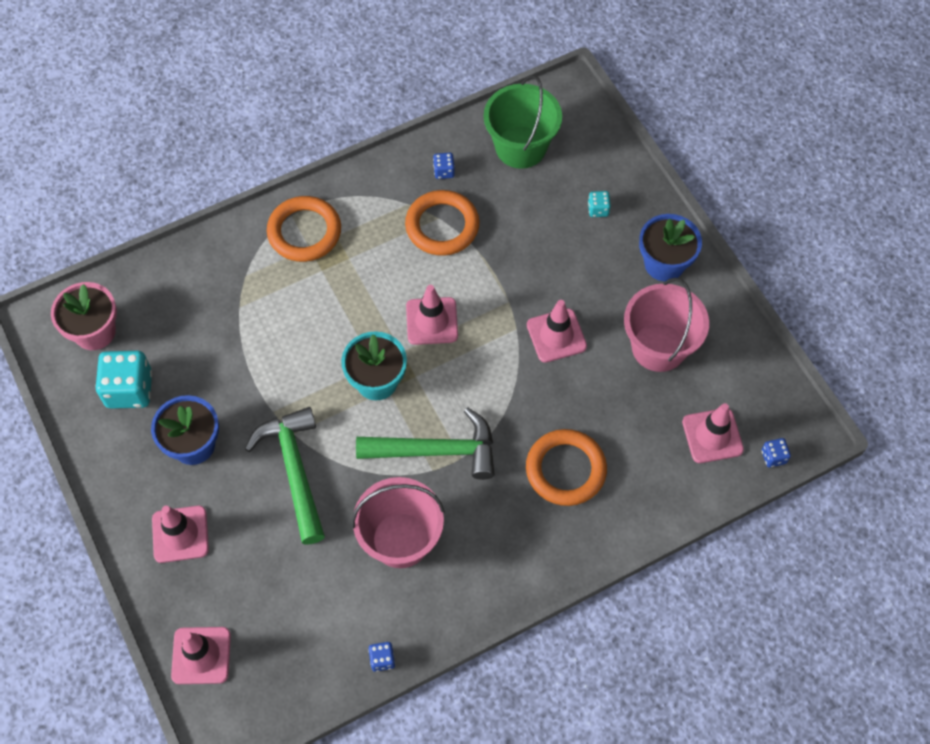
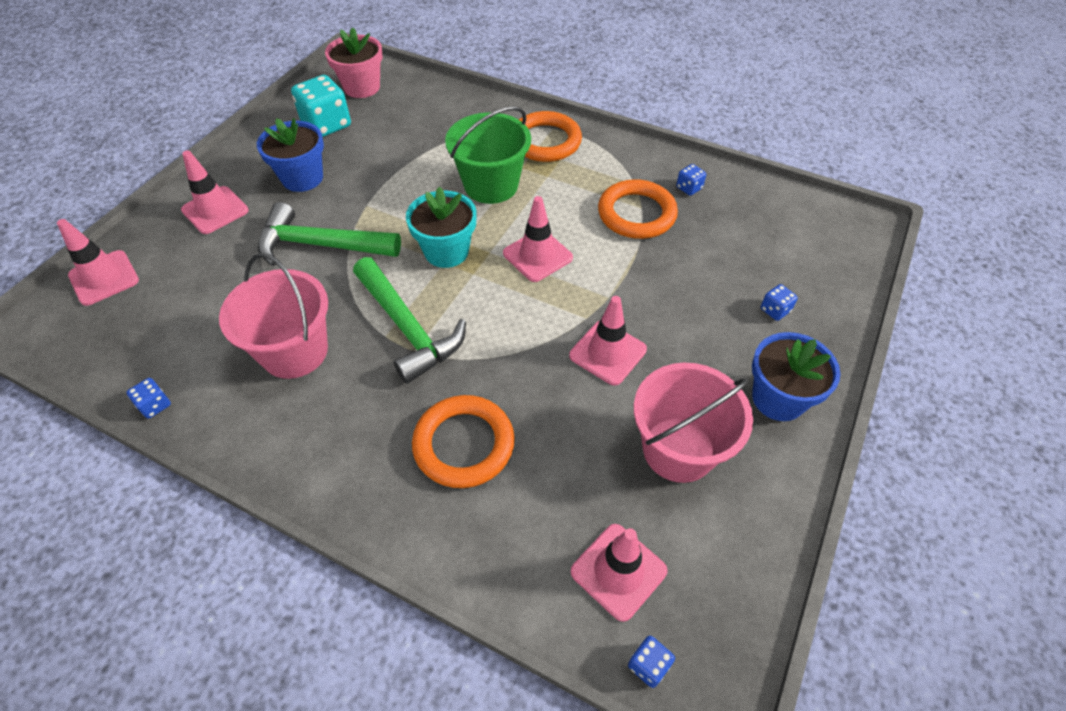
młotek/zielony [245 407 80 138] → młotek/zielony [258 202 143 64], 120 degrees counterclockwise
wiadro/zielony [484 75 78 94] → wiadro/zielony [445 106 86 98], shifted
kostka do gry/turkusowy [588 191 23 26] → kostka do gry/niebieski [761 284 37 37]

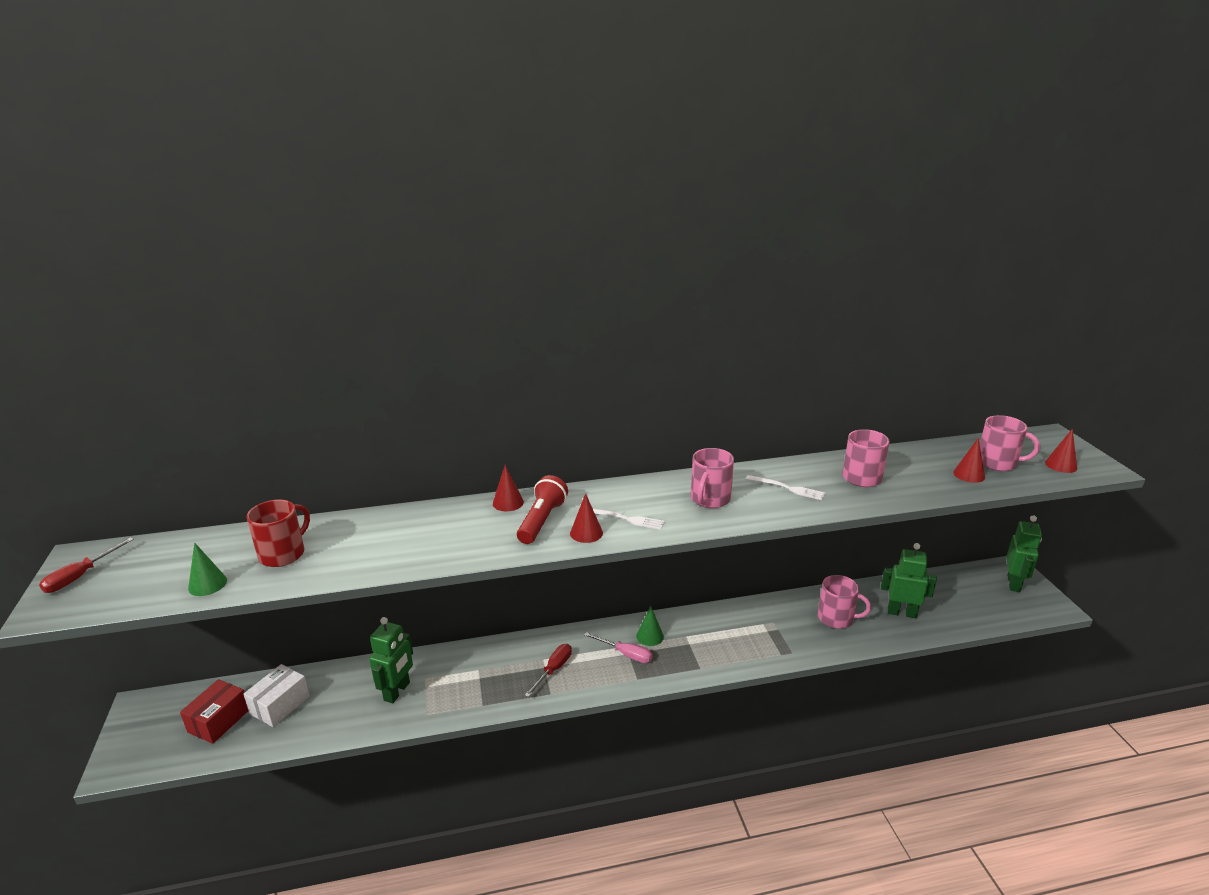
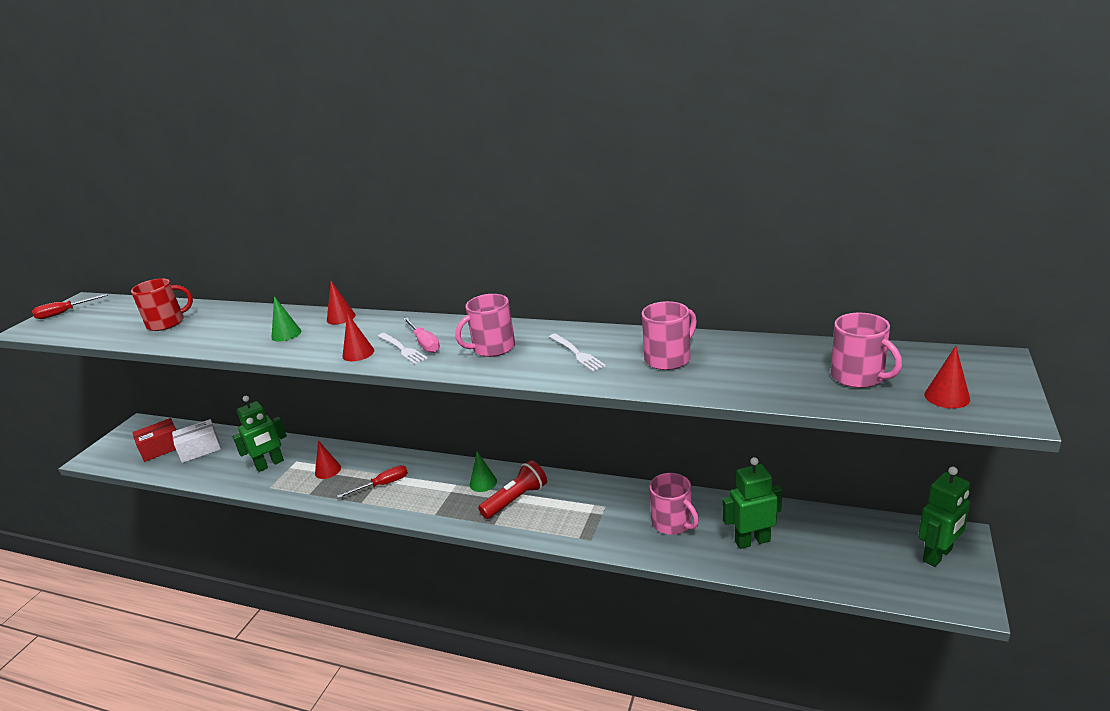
stożek/zielony [188 543 39 53] → stożek/zielony [271 296 30 46], shifted
stożek/czerwony [953 438 32 45] → stożek/czerwony [315 440 26 39], shifted
śrubokręt/różowy [584 632 68 31] → śrubokręt/różowy [403 318 37 35], shifted
latarka/czerwony [517 475 51 69] → latarka/czerwony [478 460 69 59], shifted
robot/zielony [881 543 56 75] → robot/zielony [722 457 60 92], 60 degrees counterclockwise

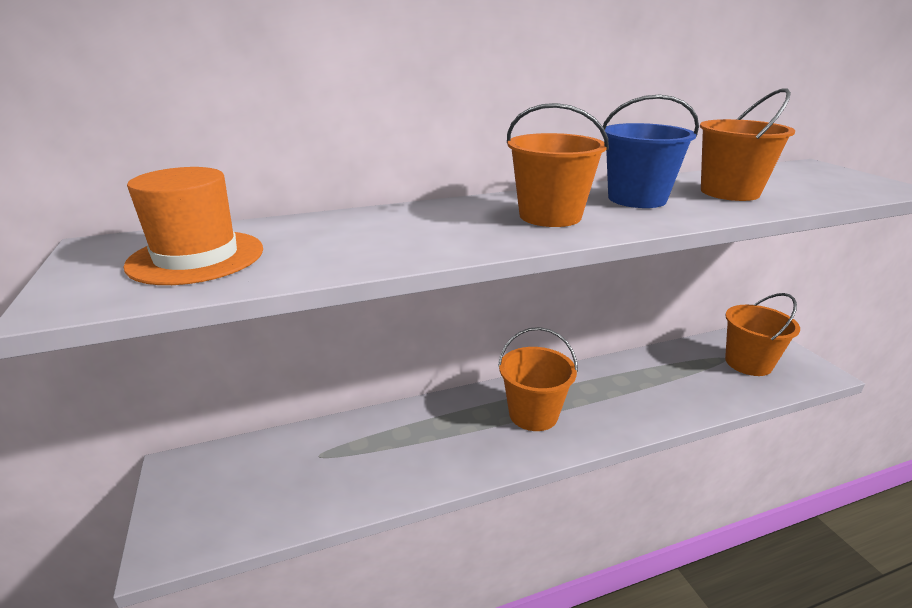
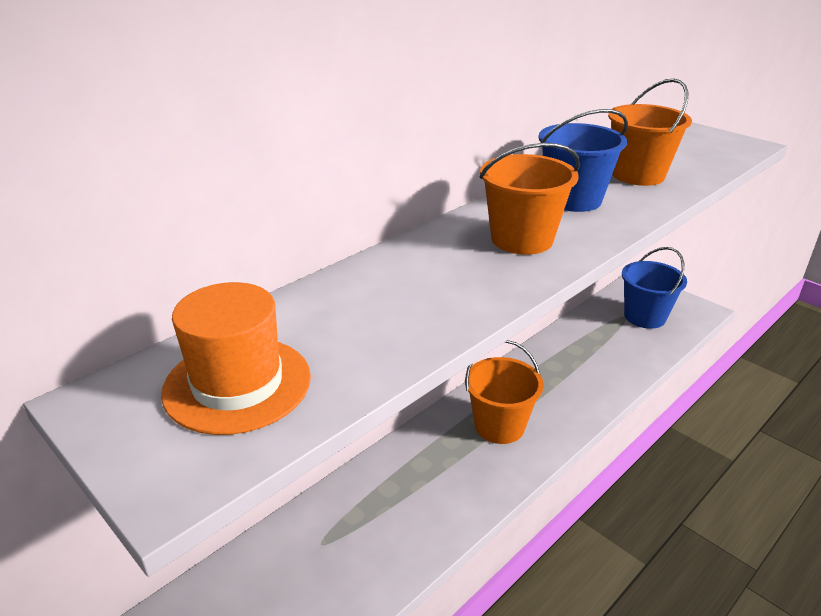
wiadro/pomarańczowy [725 293 75 83] → wiadro/niebieski [622 247 65 82]

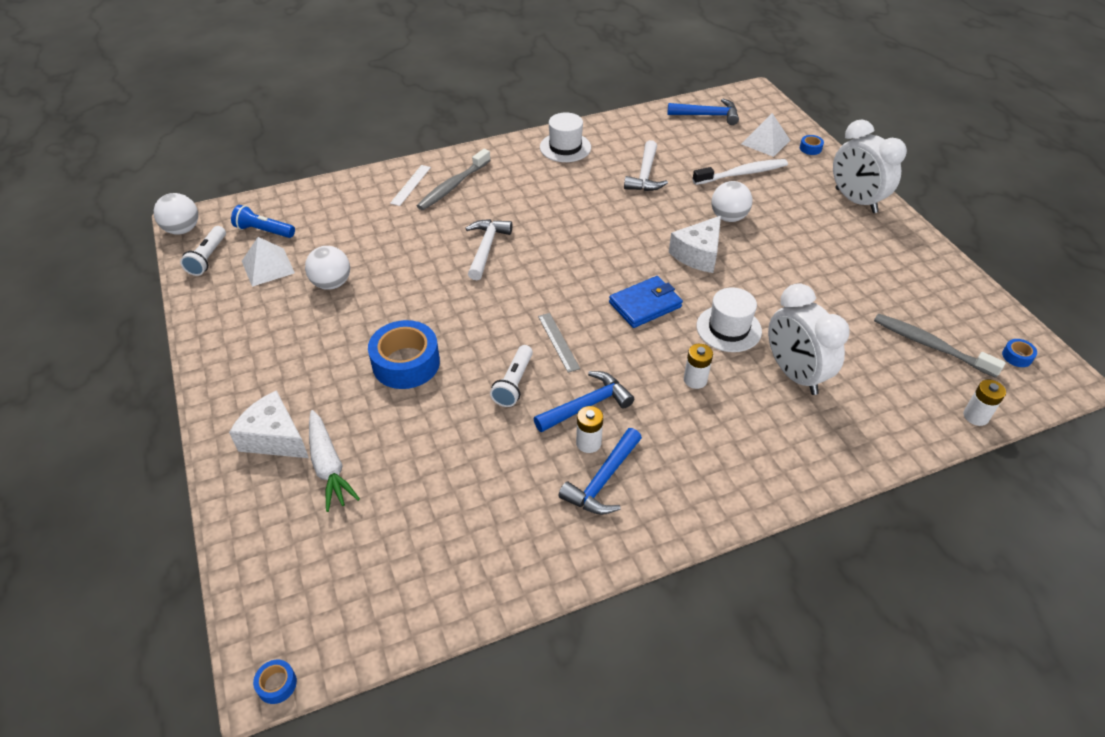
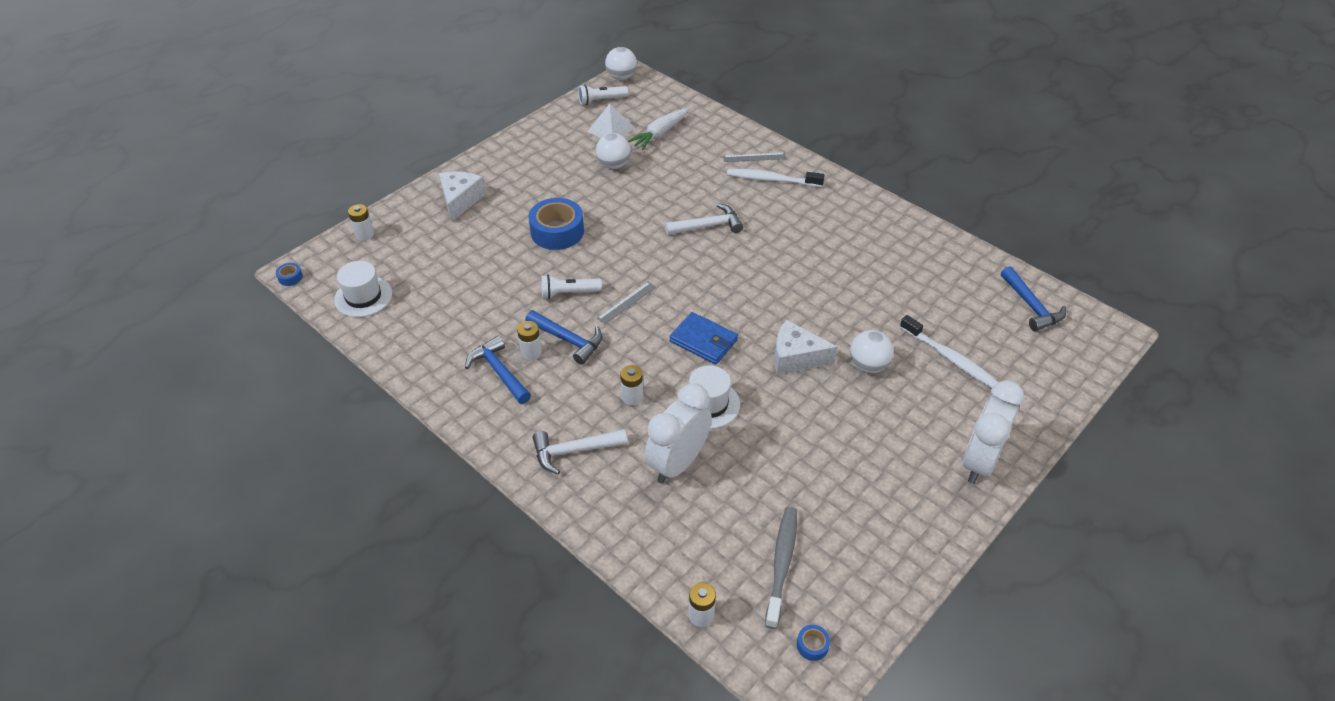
kapelusz/biały [540 112 51 50] → kapelusz/biały [334 261 58 56], shifted
- → bateria/biały [348 204 26 37]
młotek/niebieski [558 428 84 87] → młotek/niebieski [465 335 66 69], 45 degrees clockwise
młotek/biały [624 140 44 51] → młotek/biały [533 429 94 46], shifted
marchewka/biały [309 410 51 102] → marchewka/biały [628 108 61 42], shifted
linijka/biały [390 165 41 41] → linijka/szary [723 153 63 9]
szczoteczka do zębów/szary [417 149 74 61] → szczoteczka do zębów/biały [727 169 97 18]
latarka/niebieski [231 205 64 33] → -
piramida/biały [741 113 49 44] → -
taśma klejąca/niebieski [800 135 24 20] → -

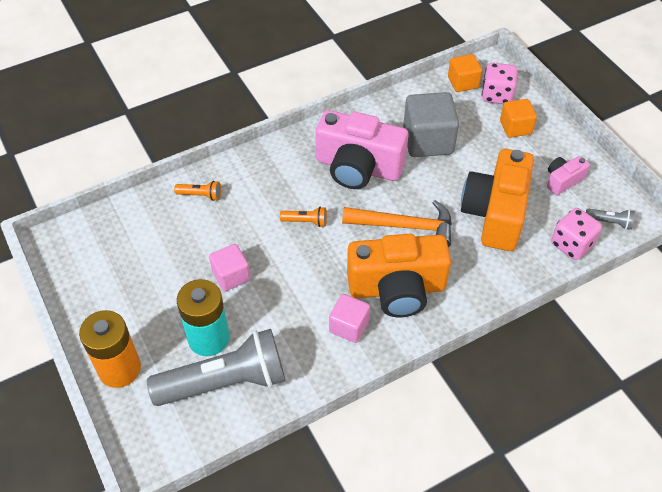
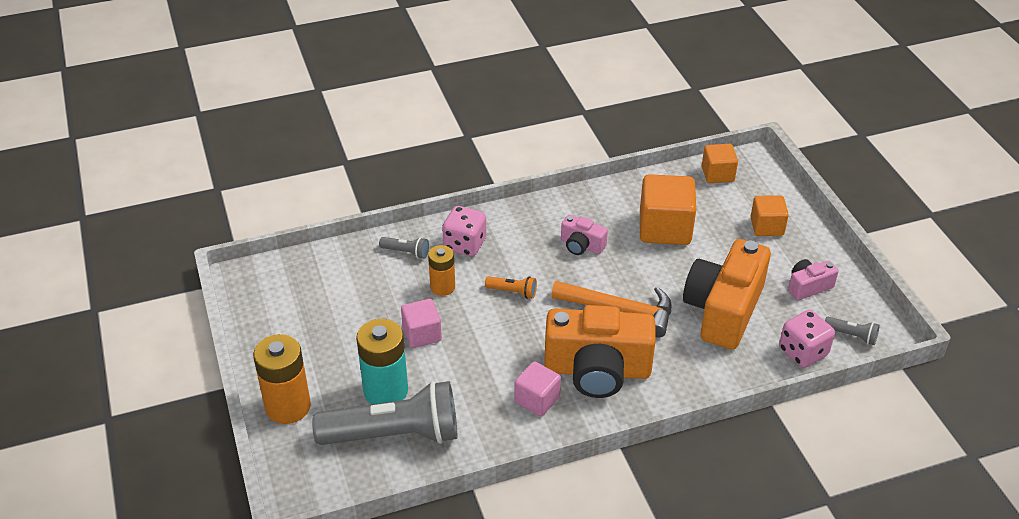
latarka/pomarańczowy [174 181 47 20] → latarka/szary [379 237 50 22]
- → bateria/pomarańczowy [428 245 27 51]
kostka do gry/różowy [482 63 36 41] → kostka do gry/różowy [442 206 44 50], shifted
aparat fotograficzny/różowy [315 110 93 79] → aparat fotograficzny/różowy [561 215 47 40], x0.47
sześcian/szary [403 92 56 65] → sześcian/pomarańczowy [640 174 56 71]

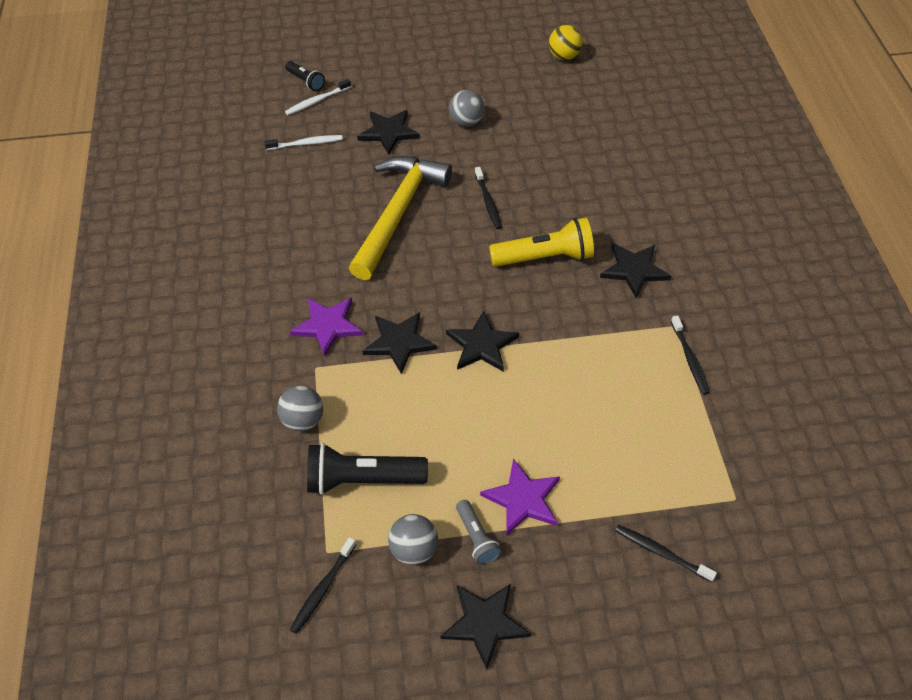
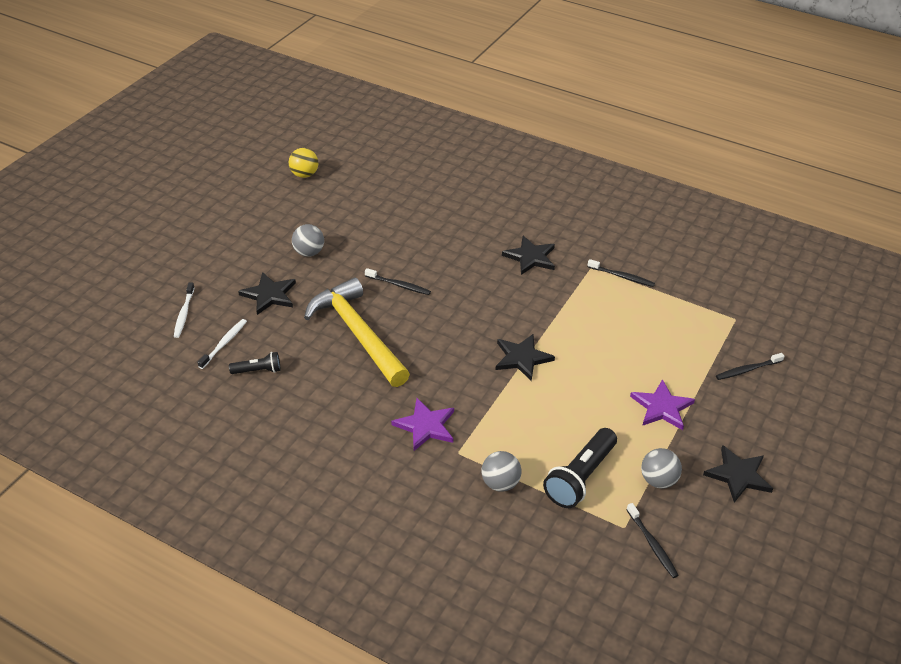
latarka/czarny [285 61 40 30] → latarka/czarny [229 352 51 22], shifted
gwiazda/czarny [363 312 74 62] → -
latarka/szary [456 500 45 65] → -
latarka/żółty [489 218 105 49] → -

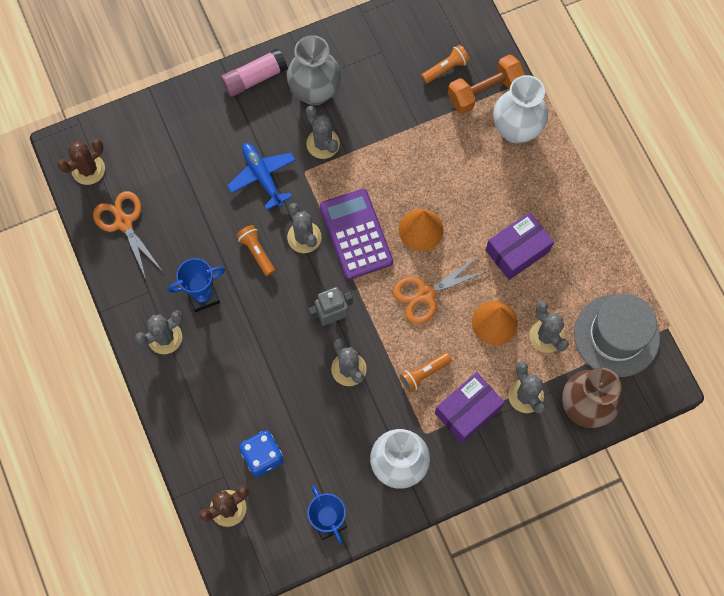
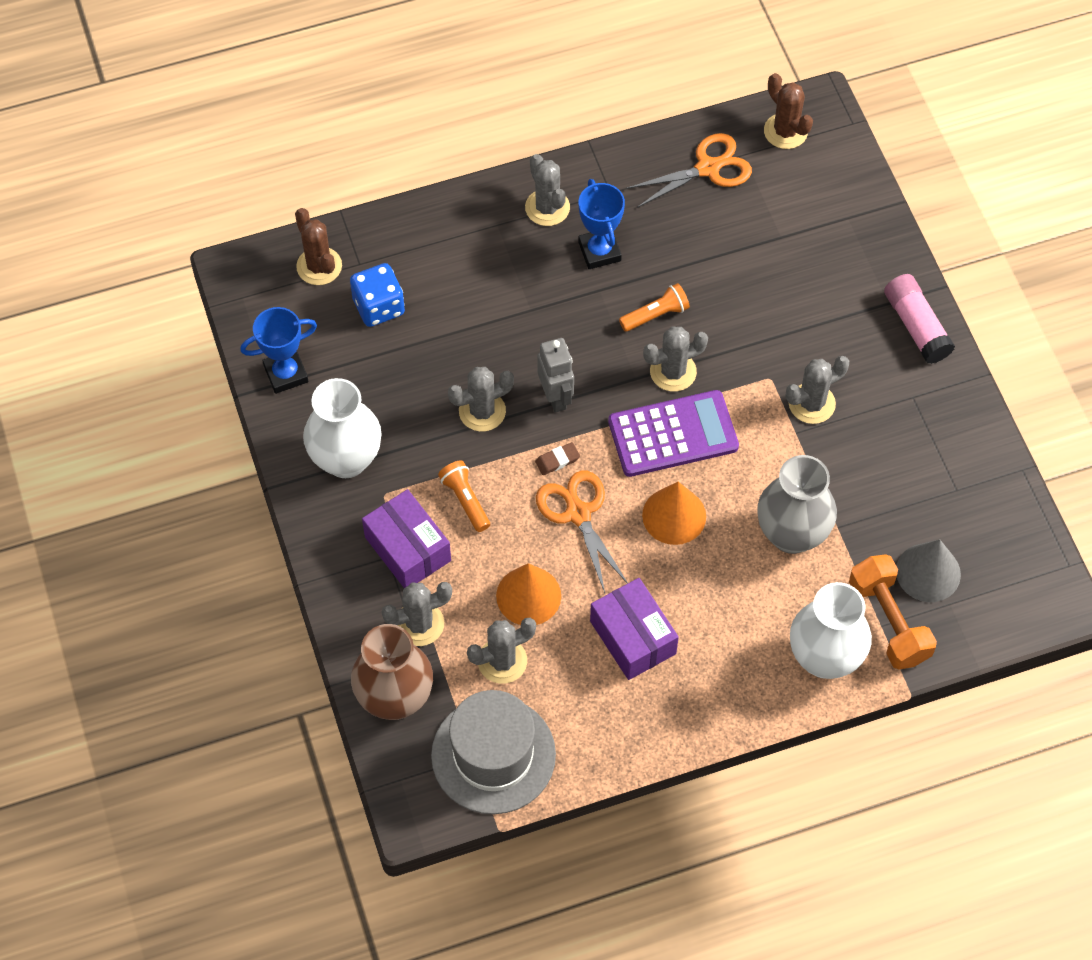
- → gumka do mazania/brązowy [535 442 45 33]
wazon/szary [287 35 54 70] → wazon/szary [757 455 80 99], shifted
latarka/pomarańczowy [421 45 49 39] → stożek/szary [897 540 64 62]
samolot/niebieski [227 143 68 67] → -

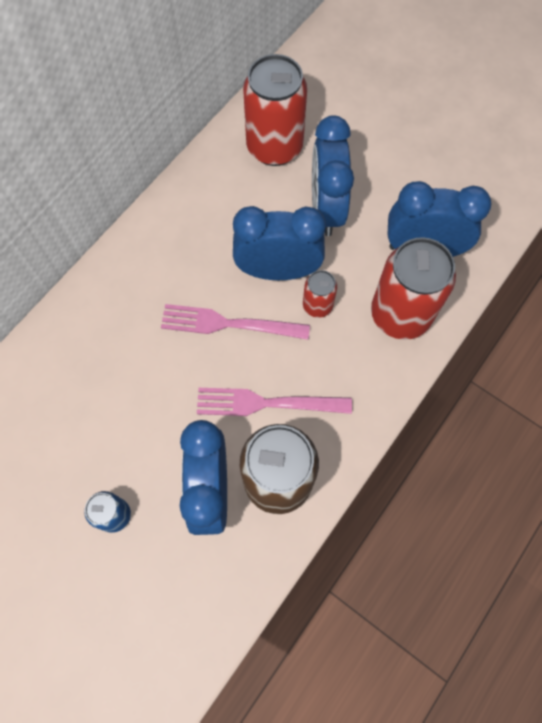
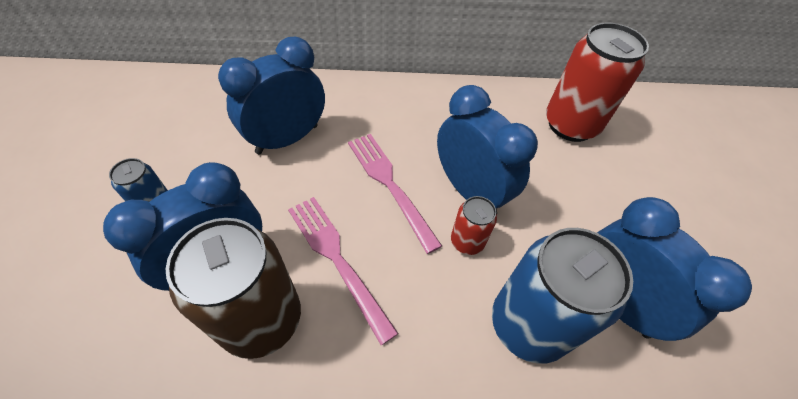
budzik/niebieski [312 115 42 121] → budzik/niebieski [218 37 107 117], shifted
puszka/czerwony [371 237 85 103] → puszka/niebieski [492 228 141 136]

